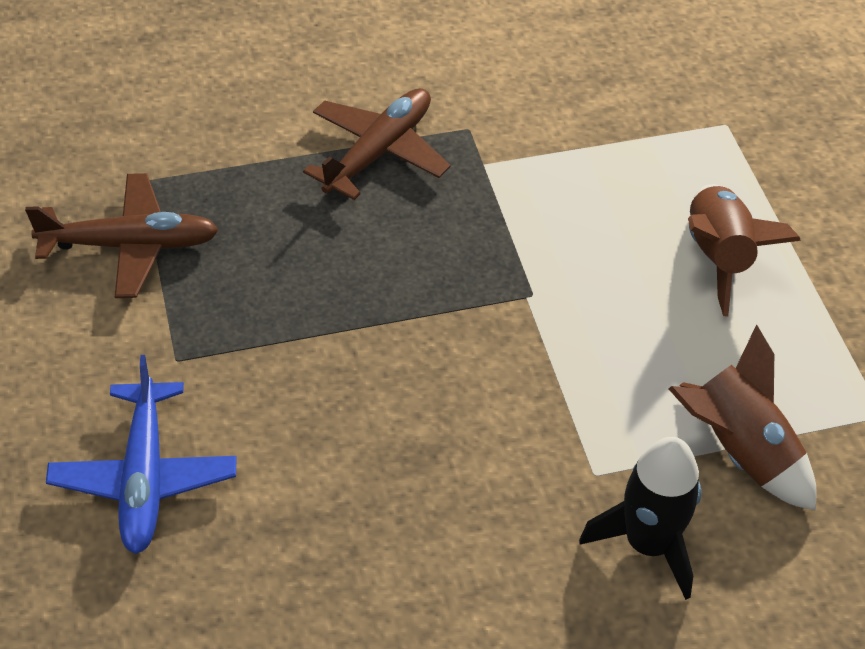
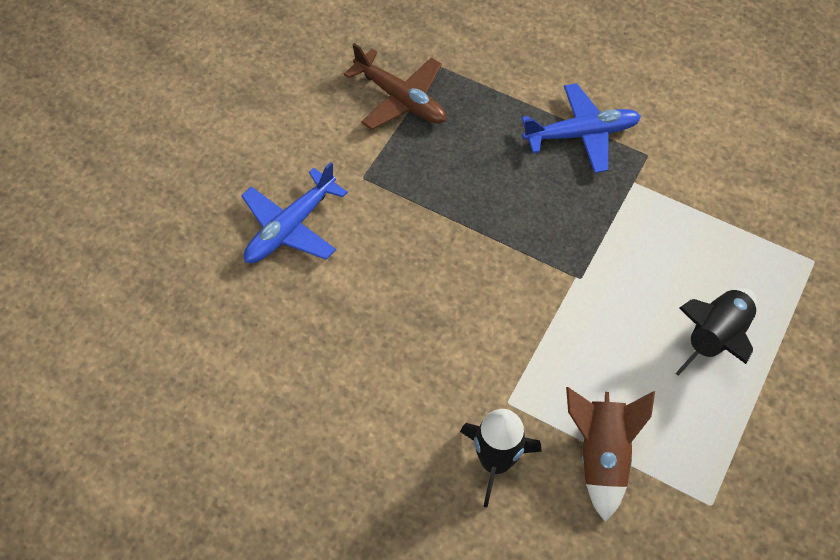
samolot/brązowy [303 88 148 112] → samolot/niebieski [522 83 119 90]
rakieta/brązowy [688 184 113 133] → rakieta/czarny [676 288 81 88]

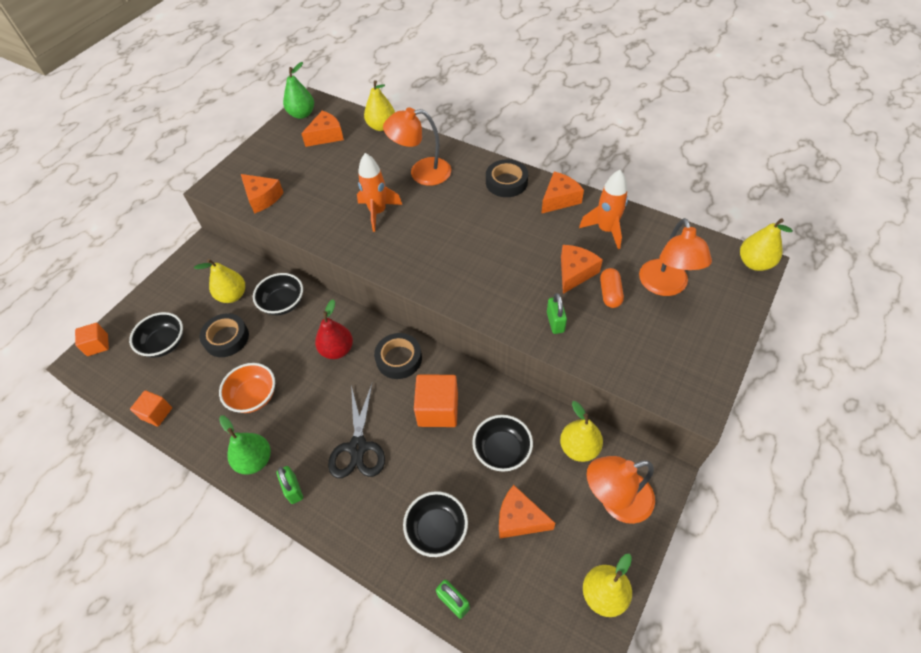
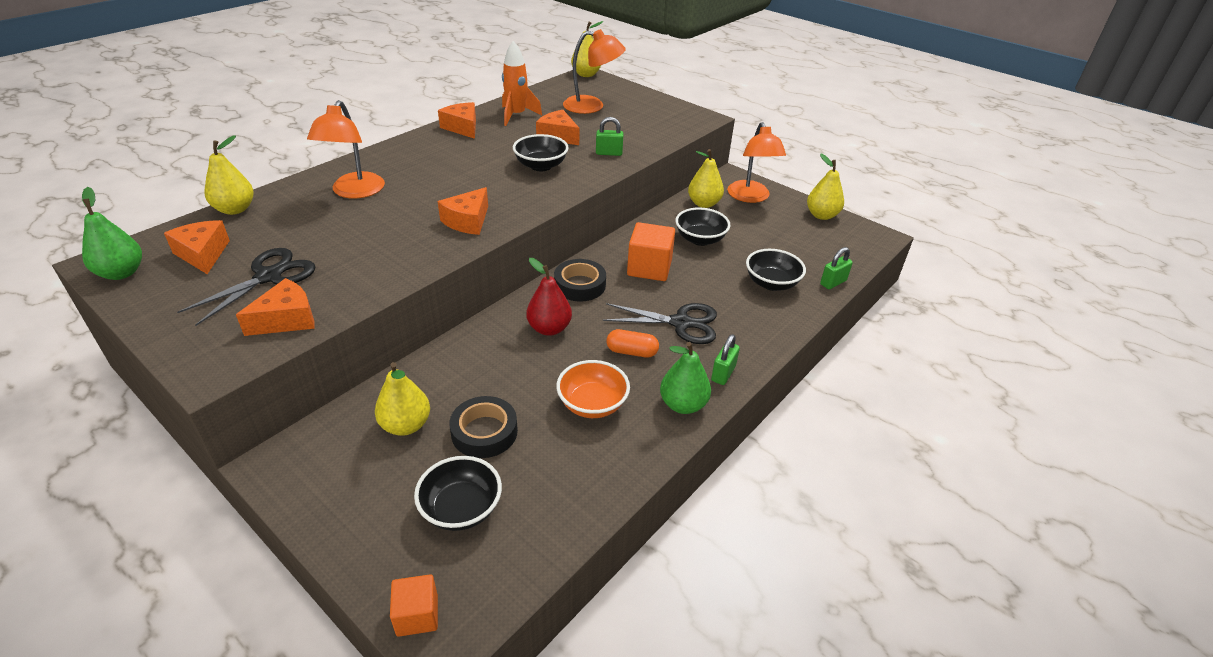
- → nożyczki/czarny [177 248 138 78]
ser/pomarańczowy [499 485 56 53] → ser/pomarańczowy [438 187 50 48], shifted
miska/czarny [253 273 50 42] → miska/czarny [513 134 56 37], shifted
kapsułka/pomarańczowy [600 268 24 40] → kapsułka/pomarańczowy [606 329 53 29], shifted
kłódka/zielony [276 466 27 38] → kłódka/zielony [711 334 29 51], 45 degrees counterclockwise
sześcian/pomarańczowy [130 390 42 37] → -
rakieta/pomarańczowy [357 153 45 79] → -
taśma klejąca/czarny [486 160 42 37] → -

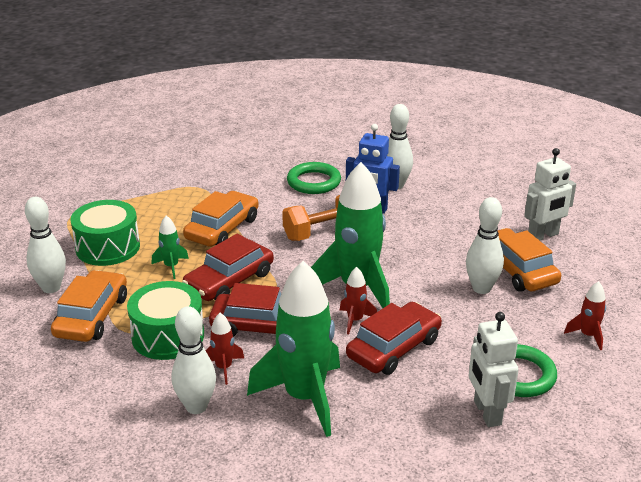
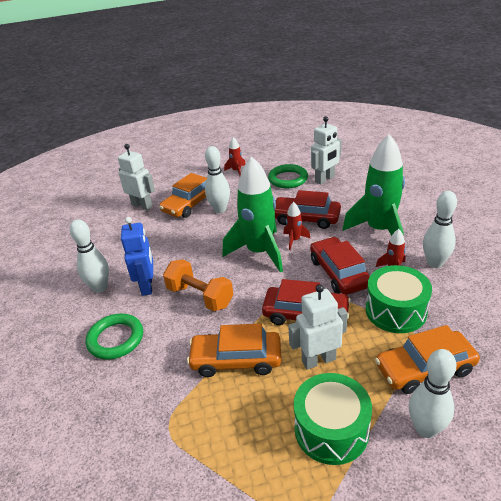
rakieta/zielony [152 215 37 64] → robot/biały [288 284 60 86]

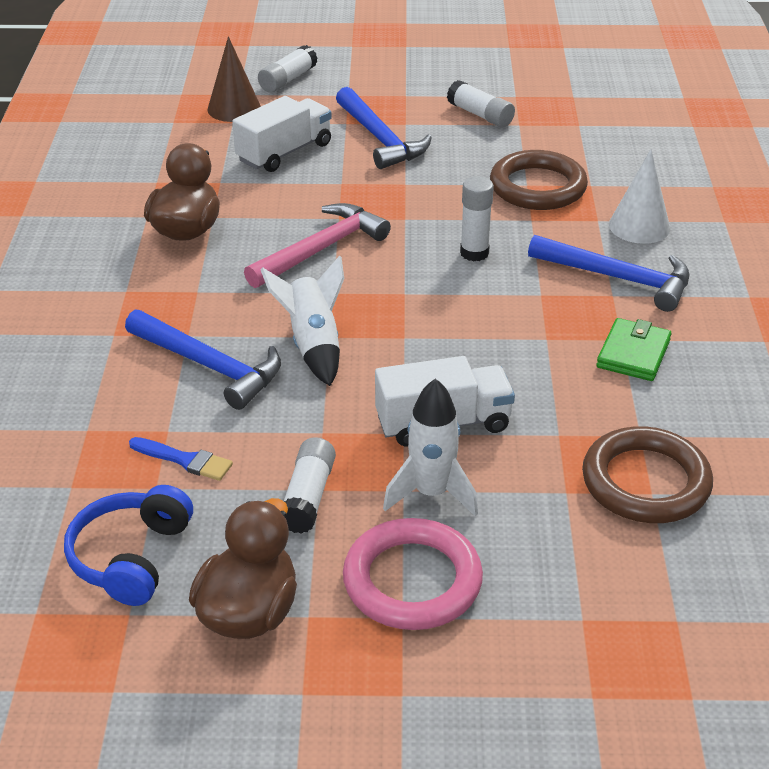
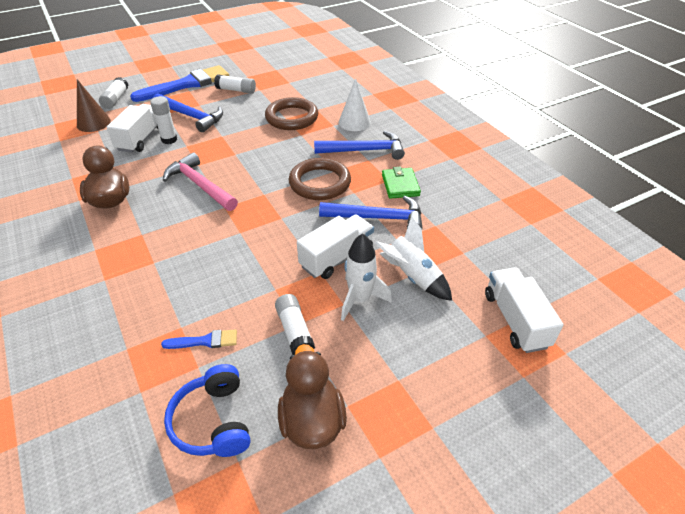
- → pędzel/niebieski [130 65 99 37]
klej w sztyfcie/biały [460 176 34 85] → klej w sztyfcie/biały [150 96 27 48], shifted
młotek/różowy [244 203 147 85] → młotek/różowy [163 152 75 59], 60 degrees counterclockwise
pierścień/brązowy [582 426 131 97] → pierścień/brązowy [289 158 62 42], shifted
młotek/niebieski [125 309 156 101] → młotek/niebieski [319 196 104 33], shifted
rakieta/biały [260 256 84 130] → rakieta/biały [375 216 77 85], shifted
- → ciężarówka/biały [485 267 78 86]
pierścień/różowy [343 518 140 112] → -

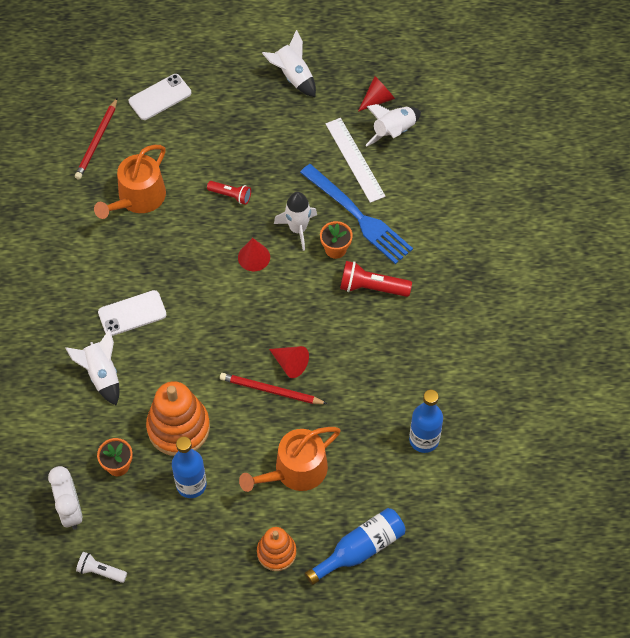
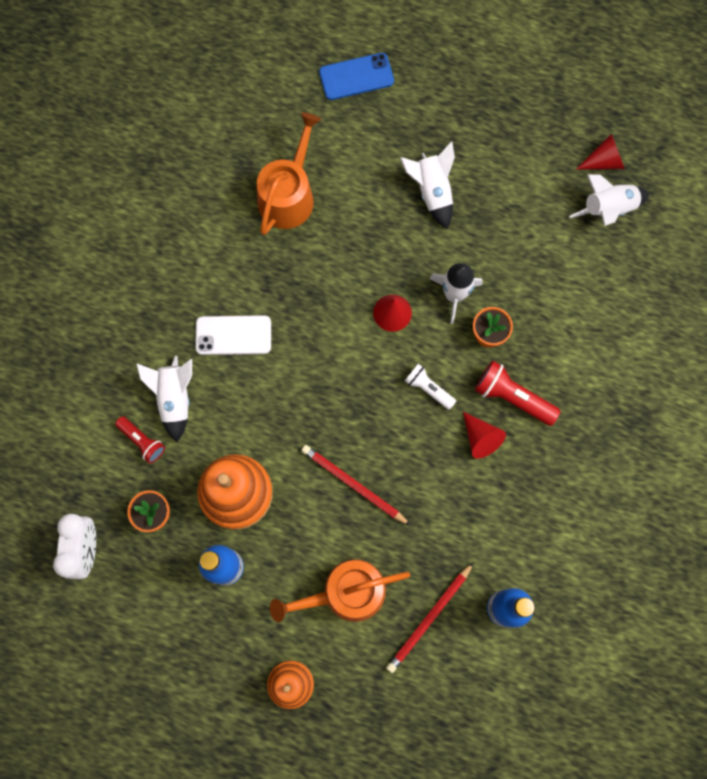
latarka/czerwony [207 181 44 24] → latarka/czerwony [115 416 50 47], shifted
konewka/pomarańczowy [94 145 72 74] → konewka/pomarańczowy [257 113 64 122], 150 degrees clockwise
telefon/biały [129 74 63 46] → telefon/niebieski [319 53 75 47]
ołówek/czerwony [75 97 43 82] → ołówek/czerwony [386 562 88 111], shifted
rakieta/biały [262 30 54 67] → rakieta/biały [400 142 55 87], shifted
latarka/biały [76 552 51 31] → latarka/biały [405 364 51 46], shifted
stożek/czerwony [269 346 40 32] → stożek/czerwony [463 412 43 47], shifted
widelec/niebieski [300 164 113 100] → -
butelka/niebieski [305 508 101 77] → -
linijka/biały [326 118 60 85] → -

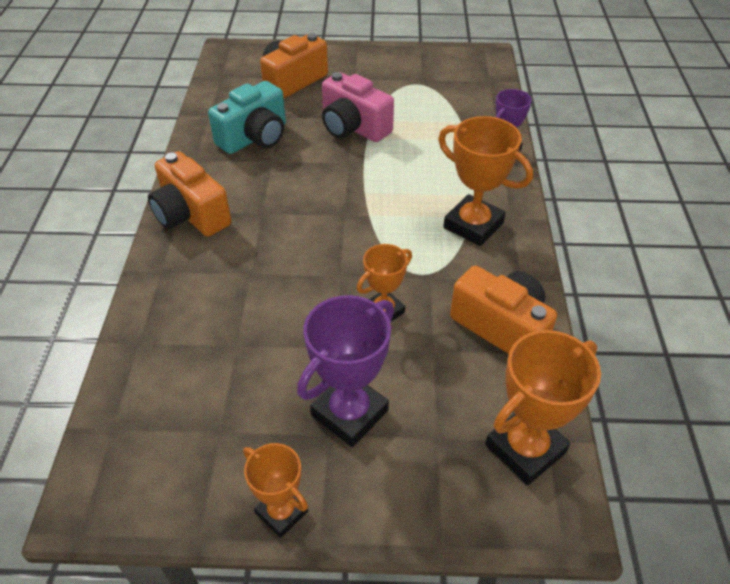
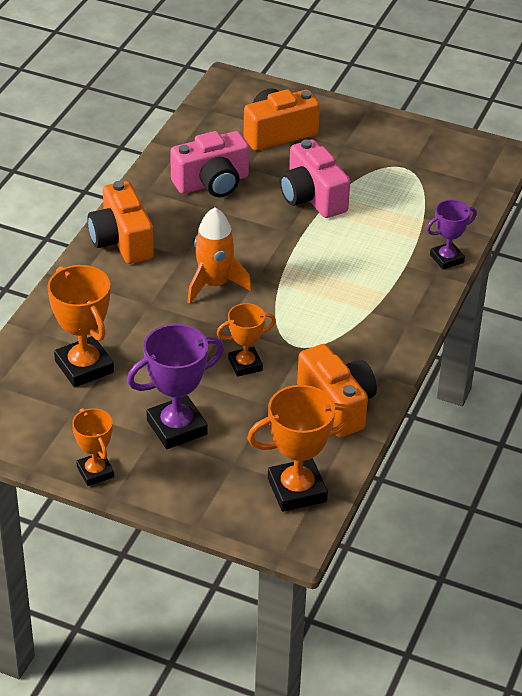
puchar/pomarańczowy [438 116 95 130] → puchar/pomarańczowy [47 265 67 122], shifted
aparat fotograficzny/turkusowy [208 81 78 73] → aparat fotograficzny/różowy [170 131 79 66]
- → rakieta/pomarańczowy [187 207 65 97]

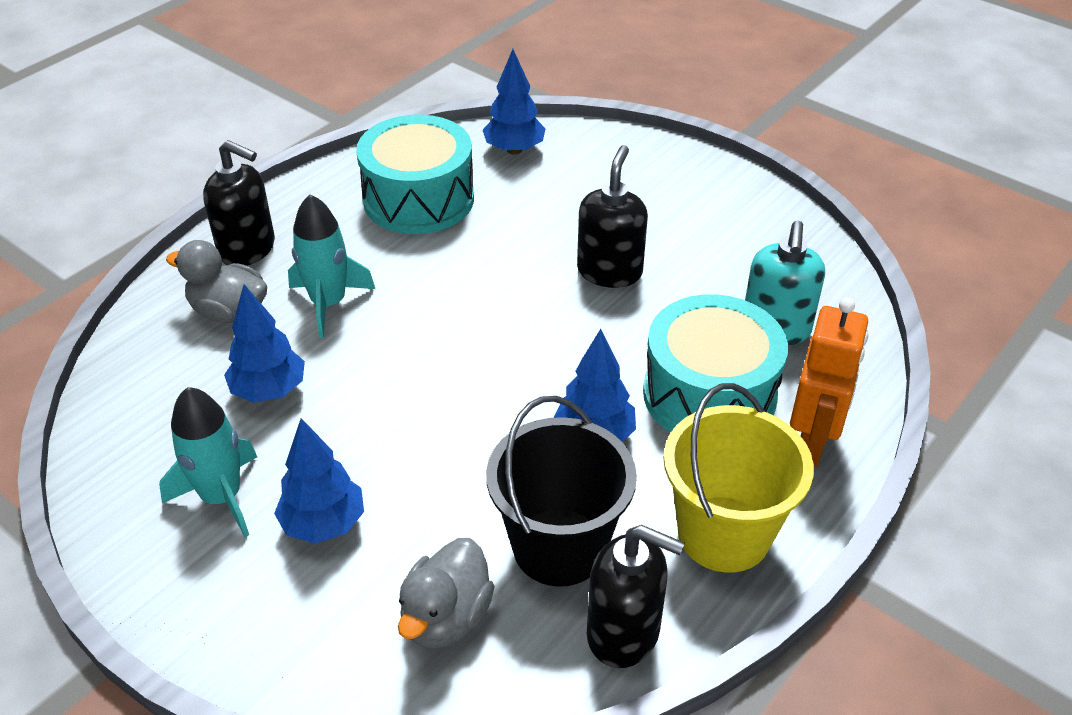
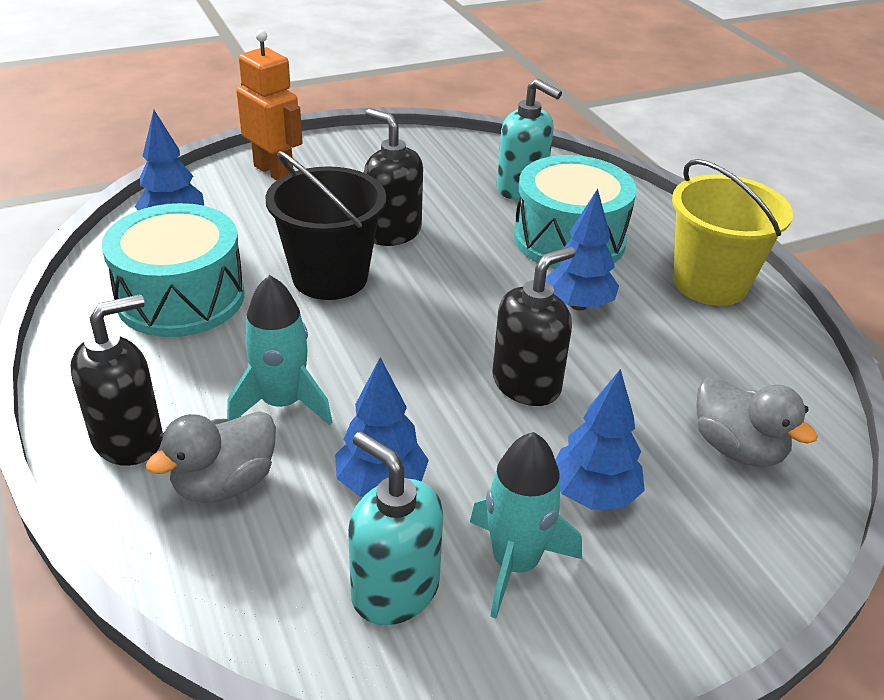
robot/pomarańczowy [790 297 78 170] → robot/pomarańczowy [236 30 67 151], shifted
wiadro/czarny [486 396 151 191] → wiadro/czarny [265 151 121 149], shifted
- → dozownik mydła/turkusowy [348 431 95 194]
dozownik mydła/czarny [587 525 98 143] → dozownik mydła/czarny [492 246 83 160], shifted

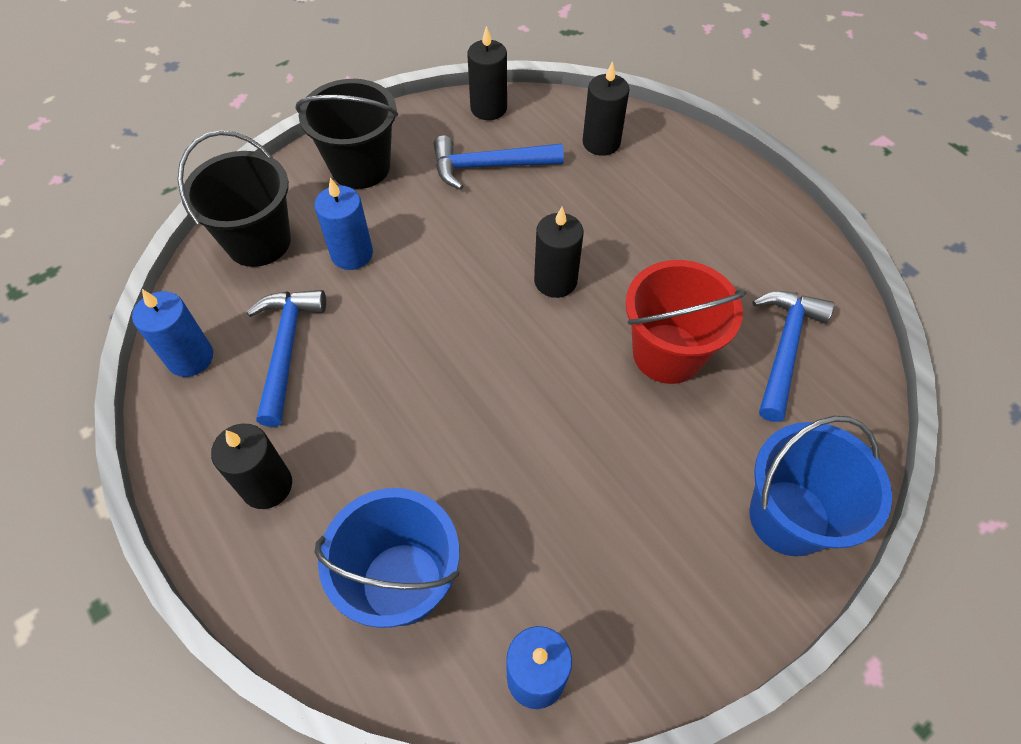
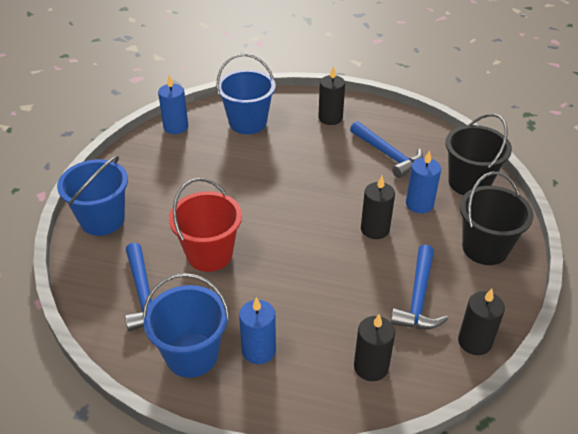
- → wiadro/niebieski [142 273 88 105]
świeca/niebieski [132 289 81 88] → świeca/niebieski [239 297 37 67], shifted
świeca/czarny [534 207 50 91] → świeca/czarny [361 176 34 63], shifted
młotek/niebieski [434 136 130 54] → młotek/niebieski [391 244 57 85], 150 degrees clockwise

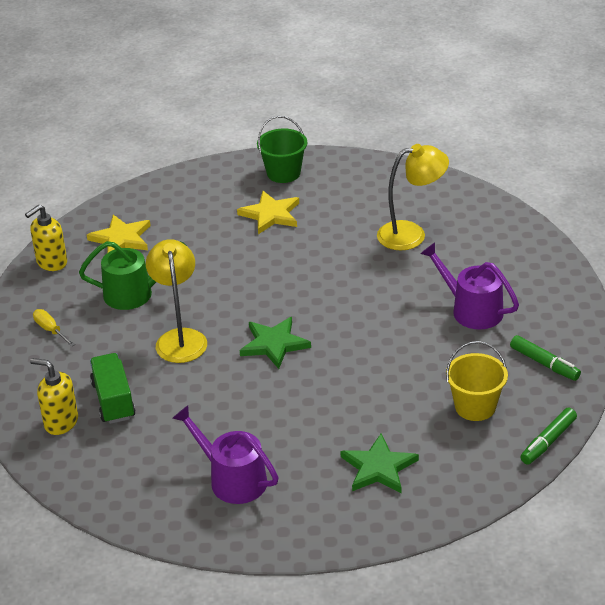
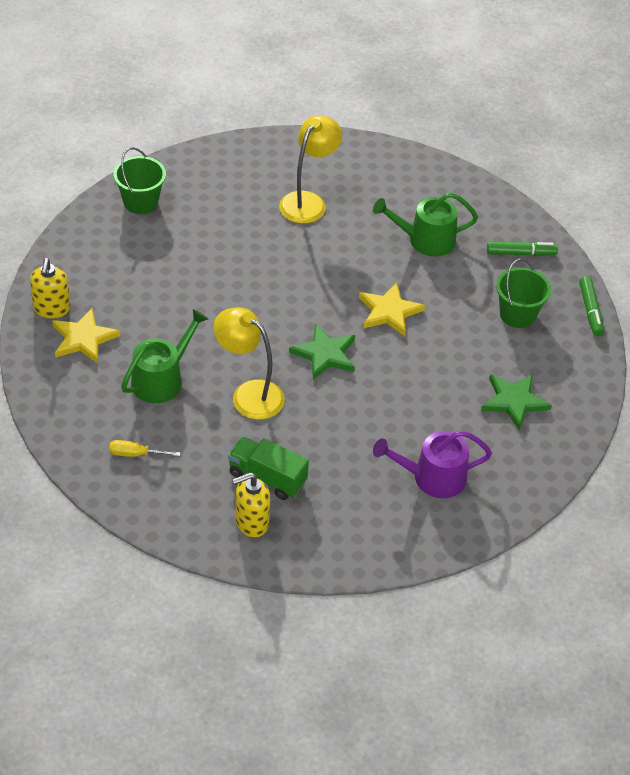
dozownik mydła/żółty [25 205 42 66] → dozownik mydła/żółty [30 258 40 60], shifted
gwiazda/żółty [237 191 62 43] → gwiazda/żółty [359 282 66 54], shifted
konewka/fioletowy [420 242 99 87] → konewka/zielony [373 192 105 65]
wiadro/żółty [446 341 62 80] → wiadro/zielony [496 259 55 69]

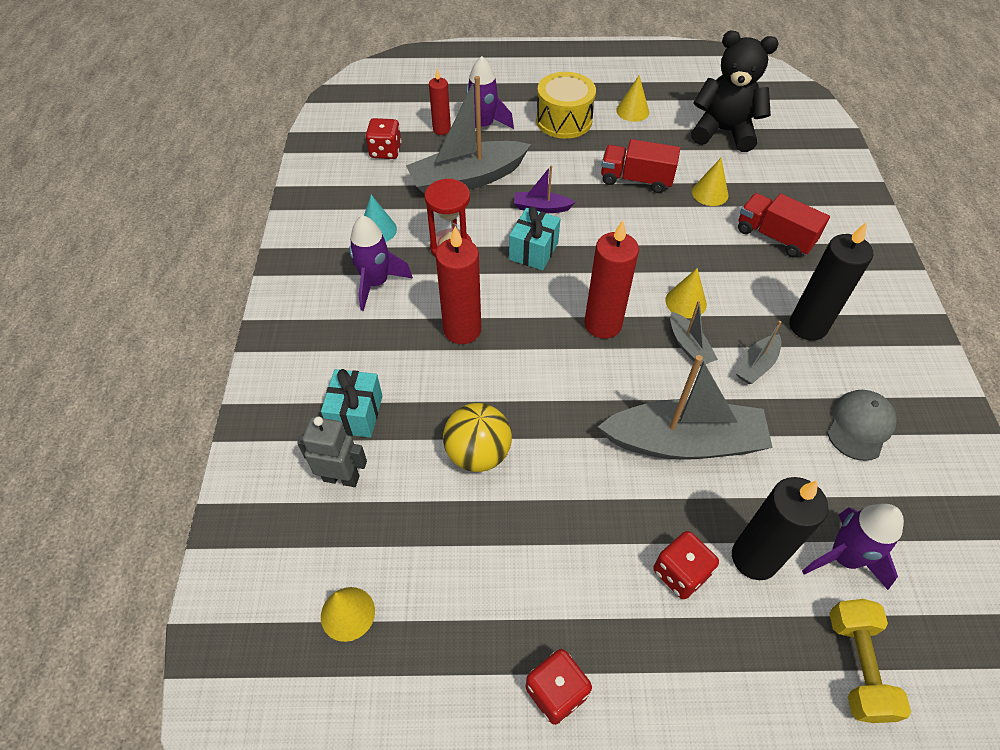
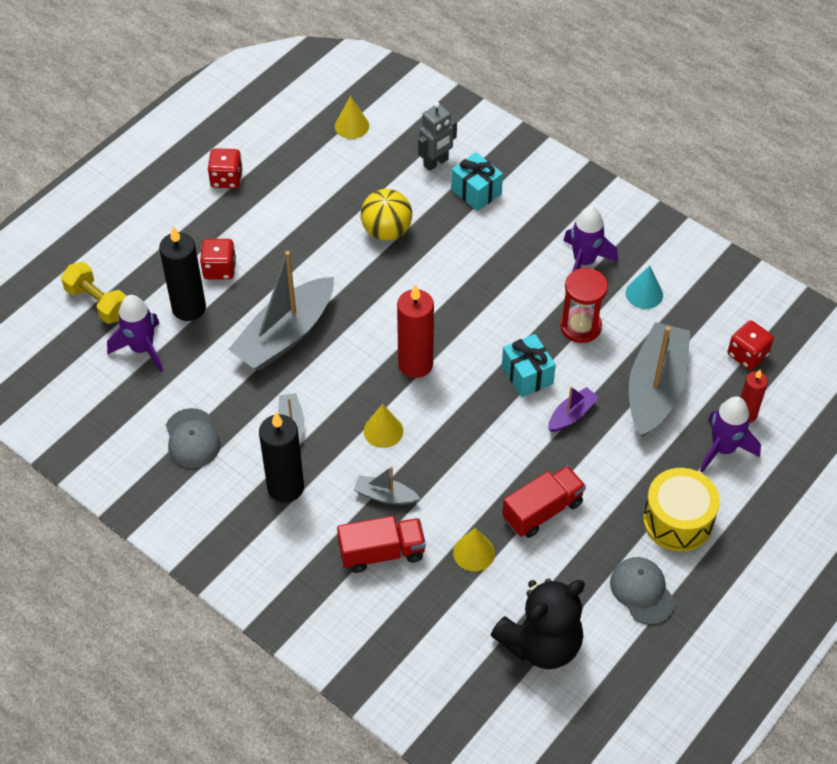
łódka/szary [670 301 48 65] → łódka/szary [354 466 66 39], shifted
stożek/żółty [616 76 33 46] → czapka/szary [610 557 65 68]
świeca/czerwony [435 226 46 118] → -

